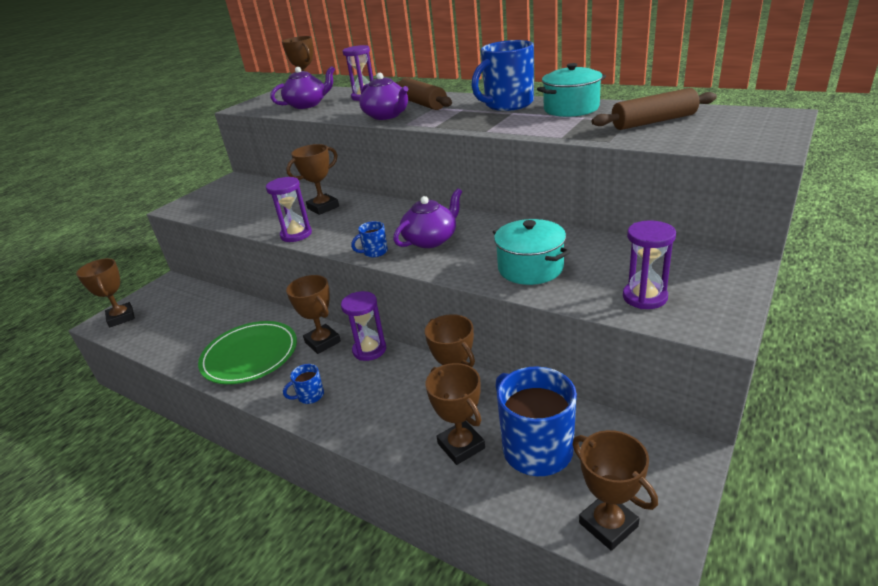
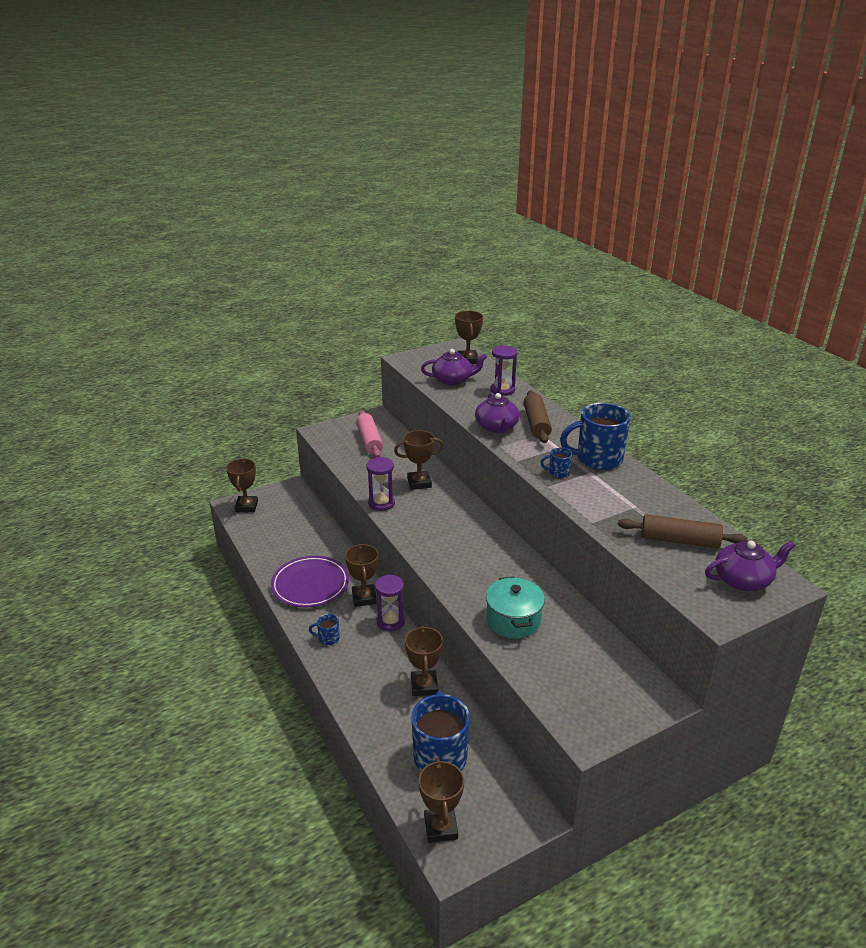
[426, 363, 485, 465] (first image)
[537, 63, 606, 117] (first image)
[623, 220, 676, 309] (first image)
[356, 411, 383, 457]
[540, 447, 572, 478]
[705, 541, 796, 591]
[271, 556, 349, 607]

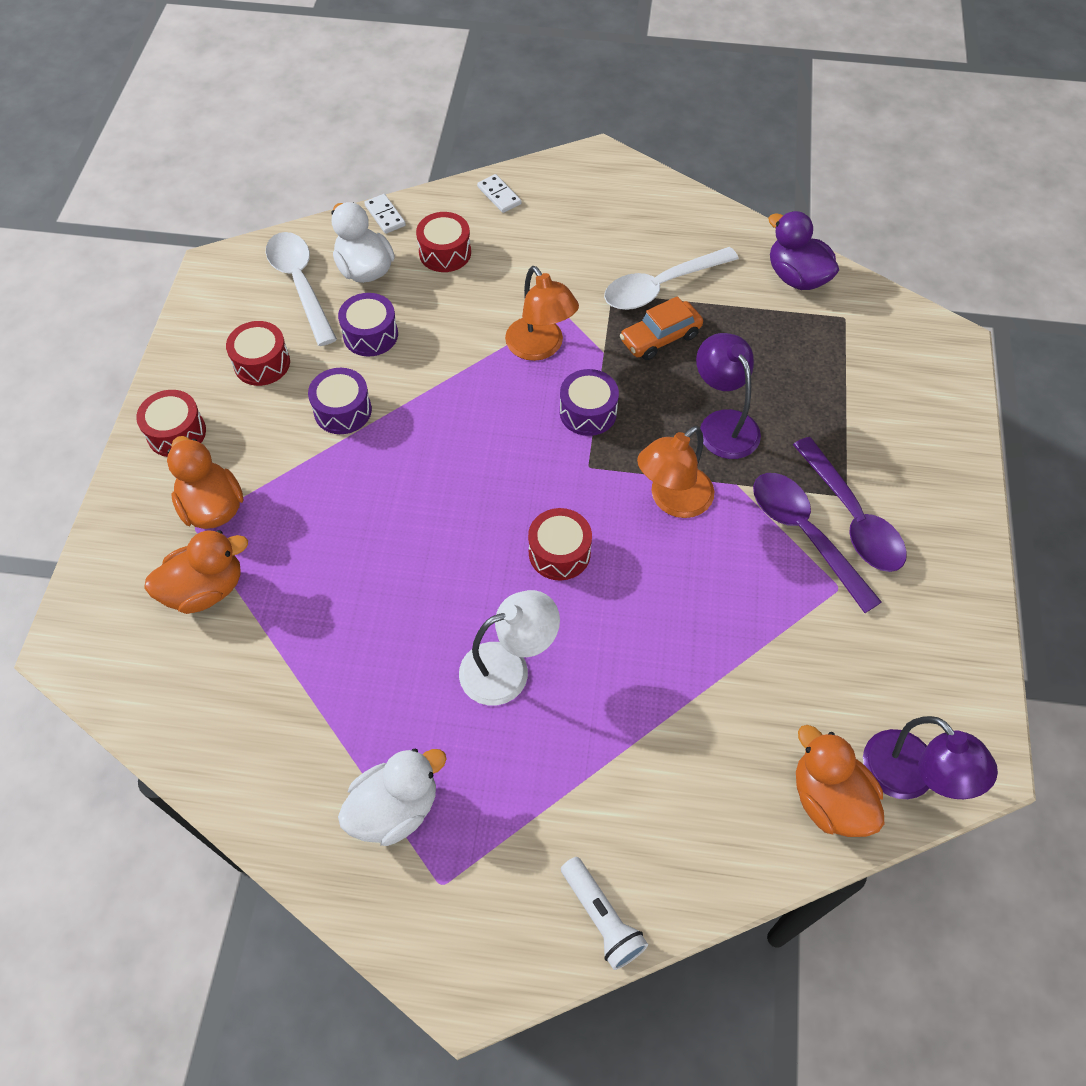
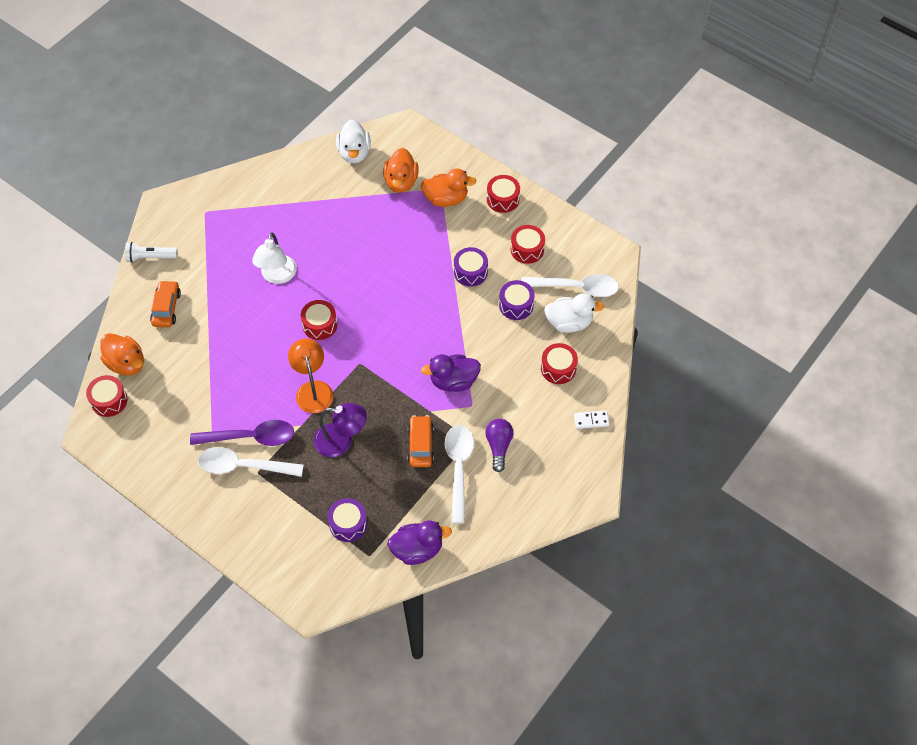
[364, 194, 406, 234] (first image)
[150, 280, 181, 327]
[485, 419, 514, 472]
[336, 119, 371, 163]
[328, 498, 367, 542]
[421, 354, 481, 392]
[86, 375, 127, 417]
[198, 447, 304, 477]
[100, 333, 144, 376]

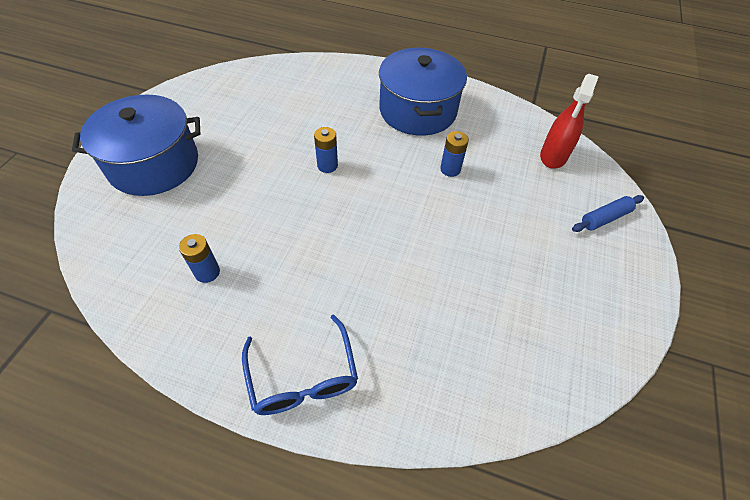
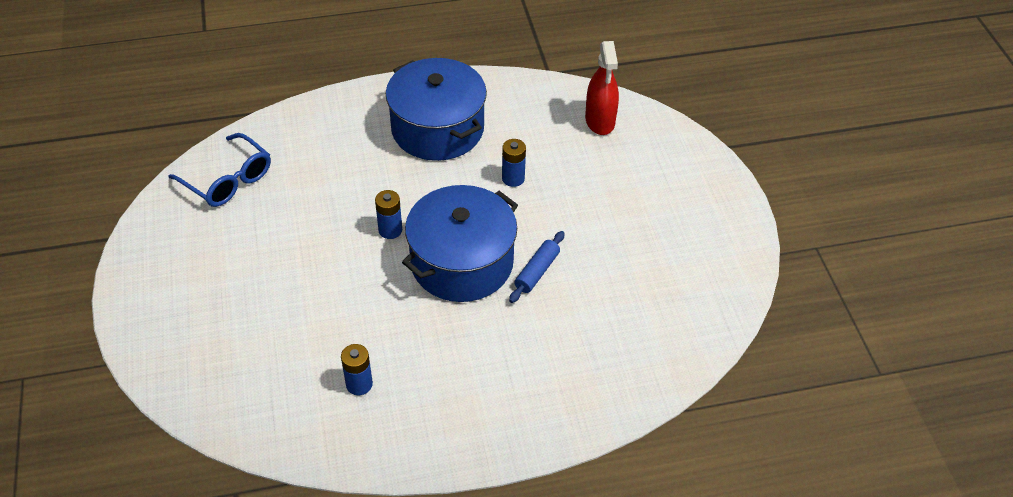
[402, 185, 518, 302]
[169, 133, 271, 207]
[509, 231, 565, 303]

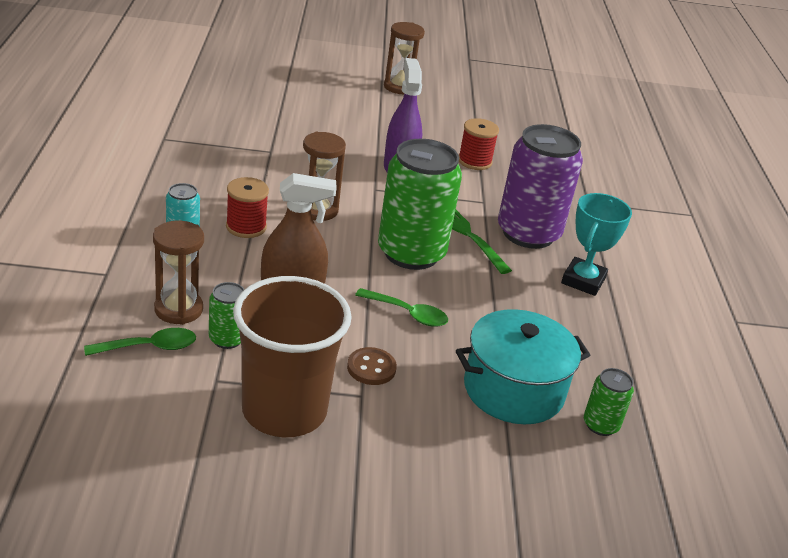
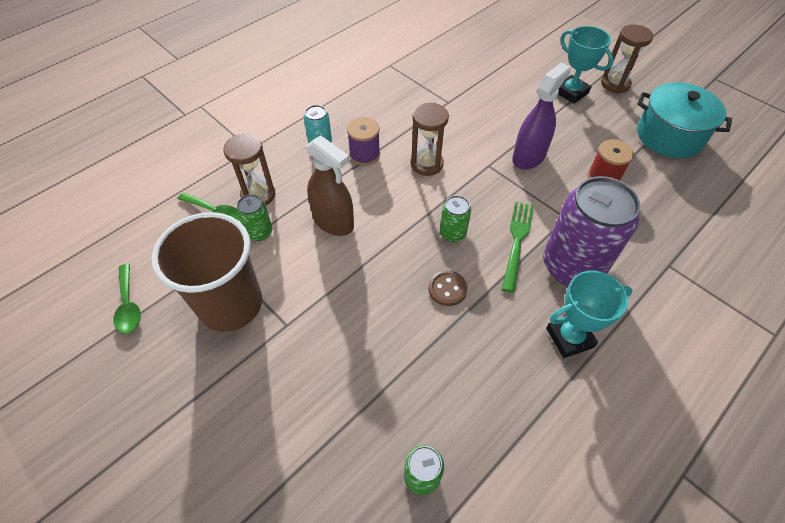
[558, 26, 614, 104]
[428, 270, 467, 306]
[113, 264, 141, 333]
[637, 82, 732, 158]
[347, 117, 380, 166]
[440, 195, 471, 242]

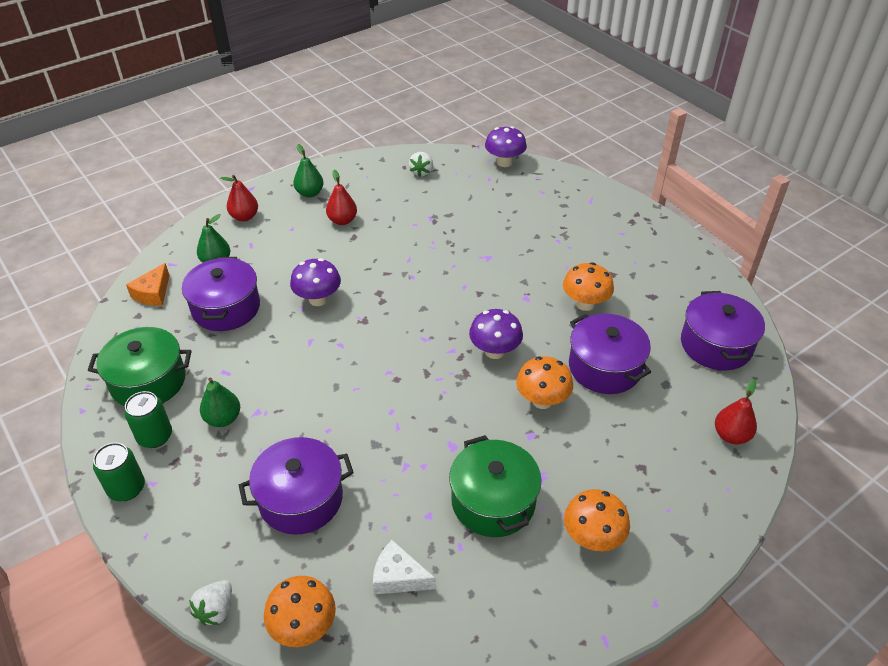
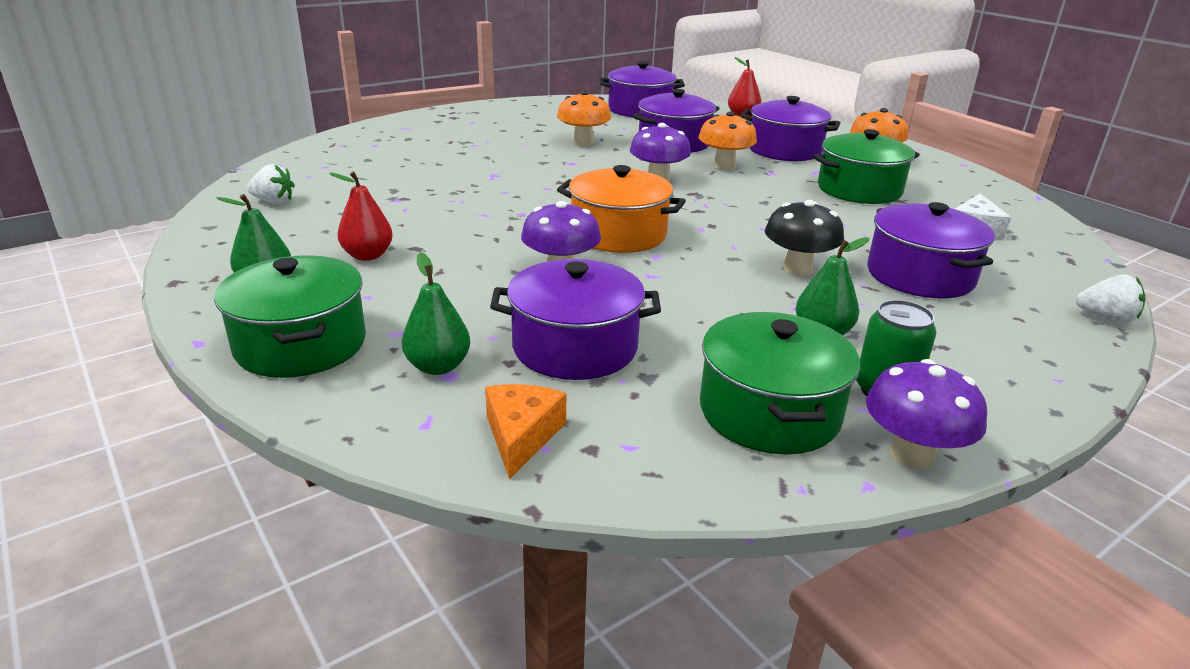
[93, 443, 145, 501] (first image)
[264, 576, 336, 647] (first image)
[557, 165, 686, 253]
[740, 96, 841, 161]
[765, 200, 844, 275]
[866, 359, 987, 469]
[214, 255, 366, 378]
[485, 384, 566, 479]

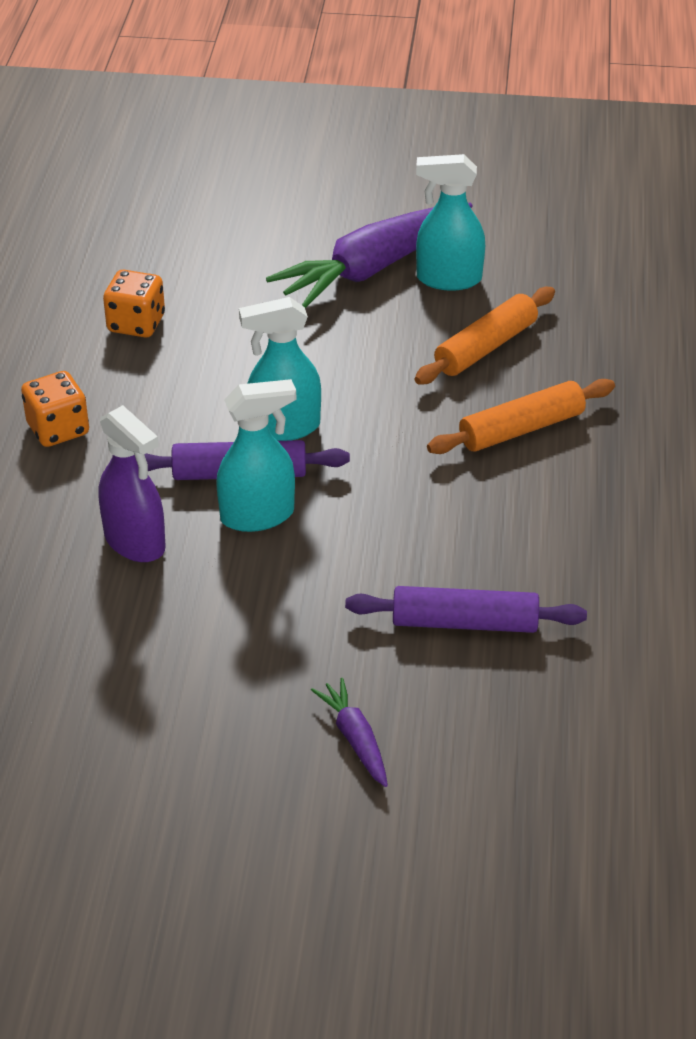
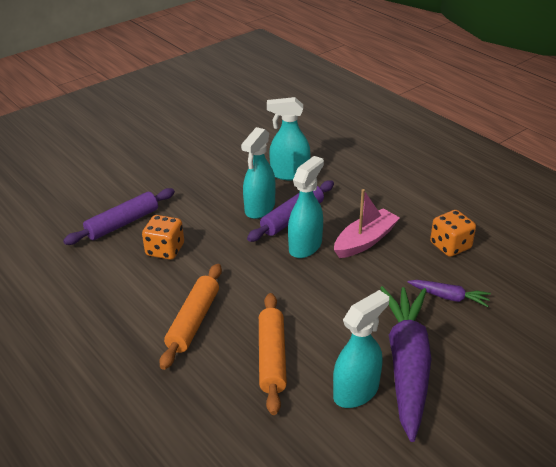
[334, 189, 400, 258]
[142, 215, 184, 260]
[408, 280, 491, 307]
[267, 97, 311, 180]

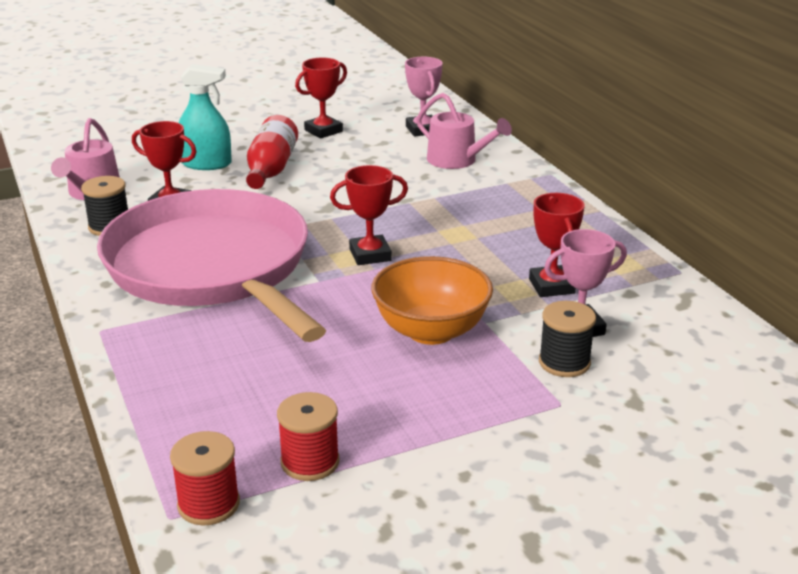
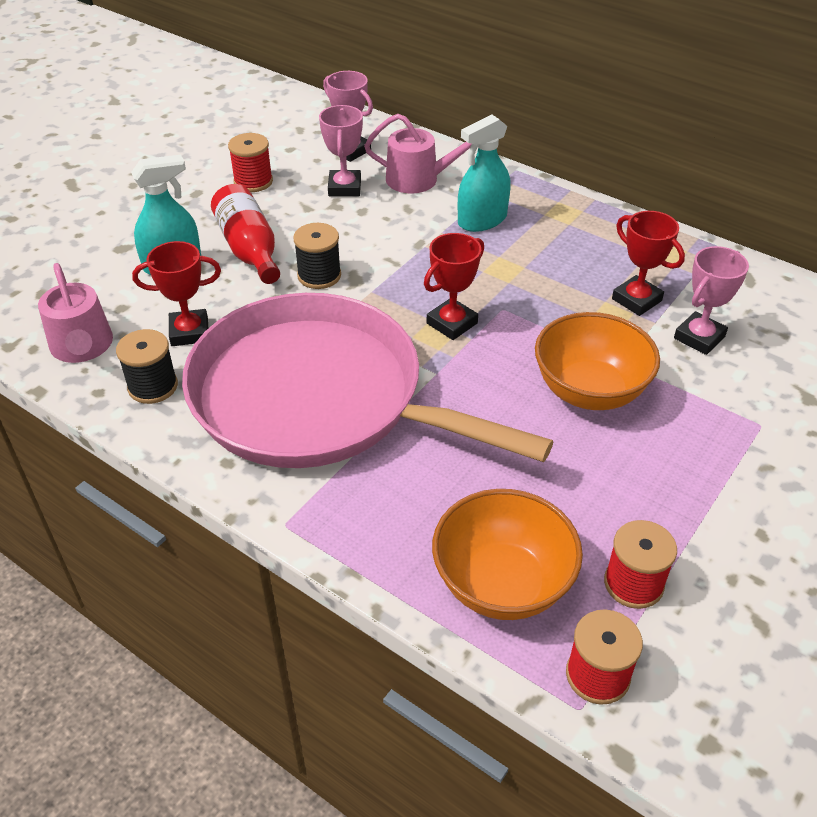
[319, 105, 363, 196]
[432, 489, 583, 620]
[458, 115, 511, 232]
[293, 223, 341, 289]
[228, 133, 273, 192]

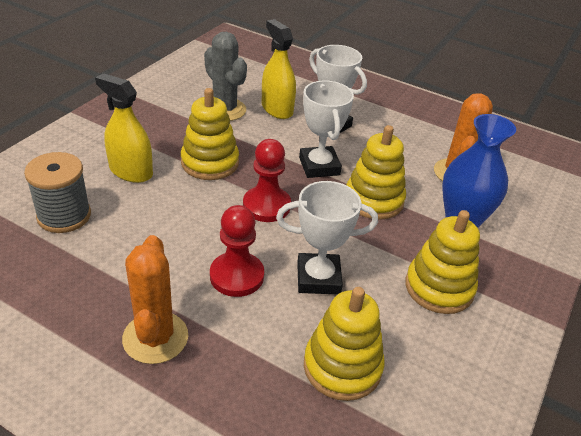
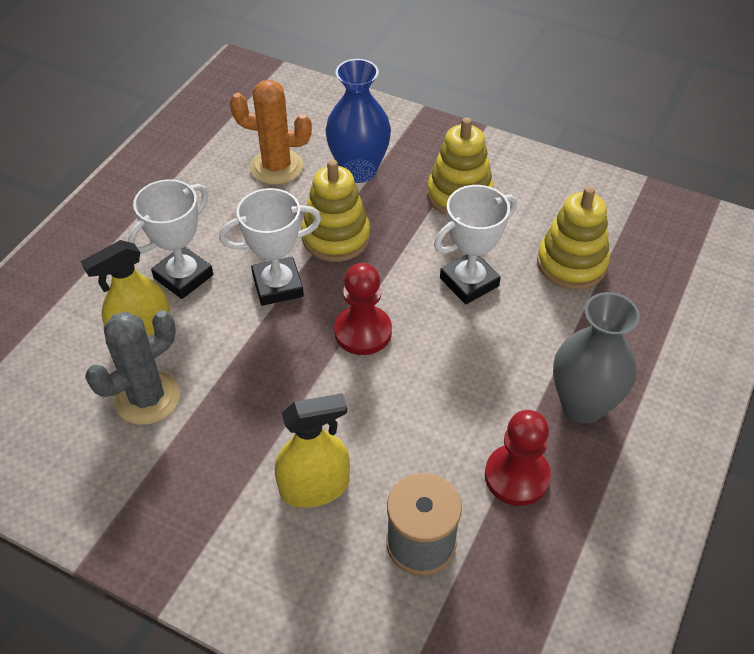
[181, 88, 239, 180] (first image)
[485, 410, 551, 506]
[553, 292, 640, 423]
[275, 393, 350, 508]
[434, 185, 517, 304]

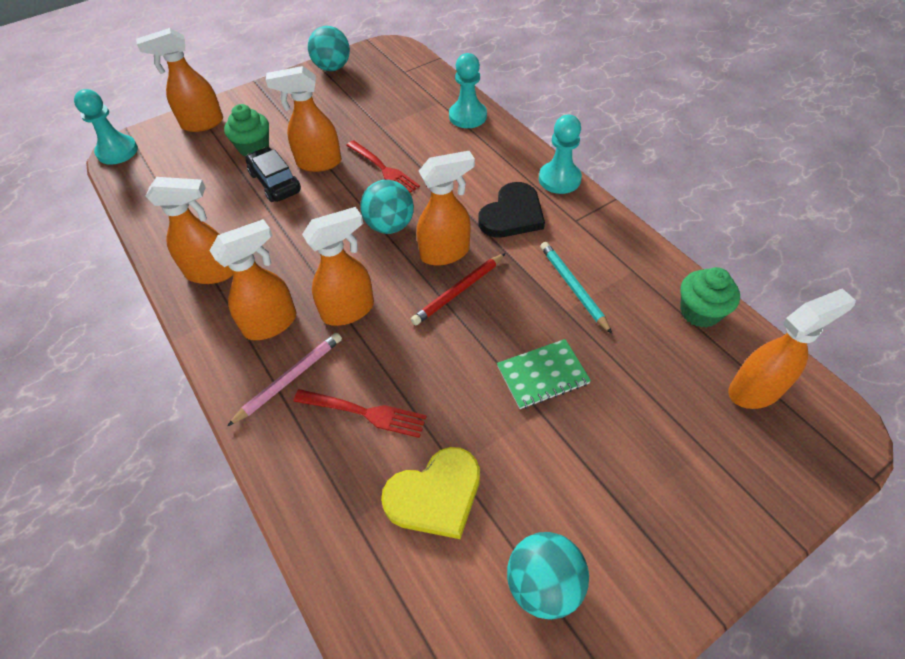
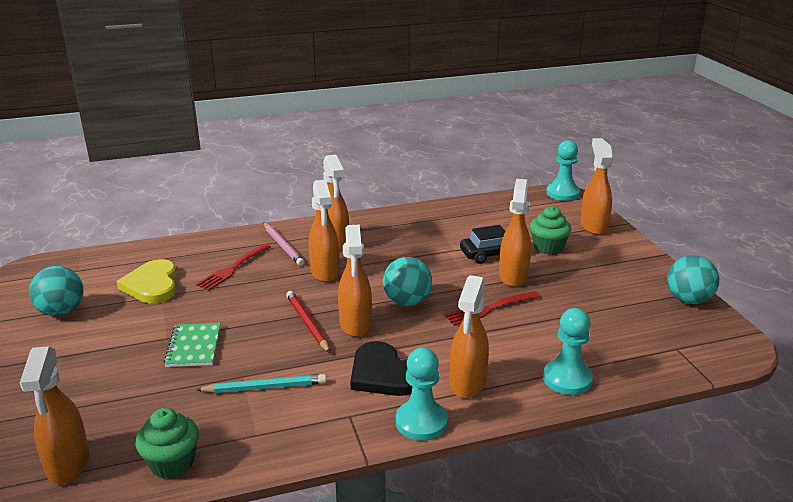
[450, 275, 489, 399]

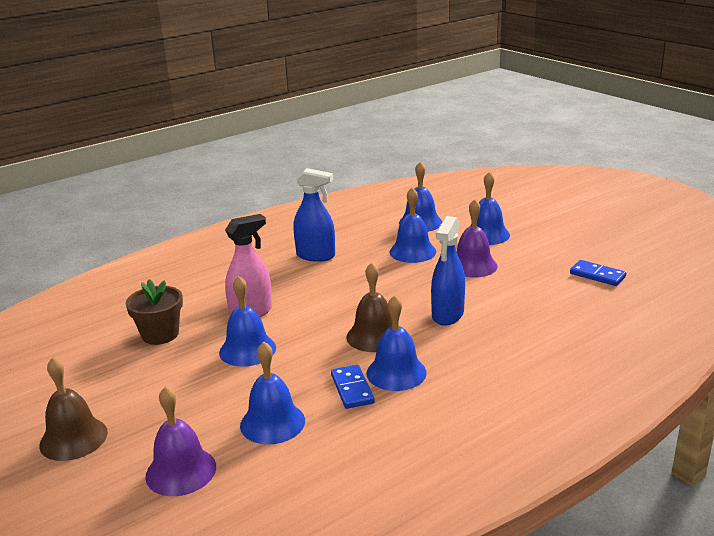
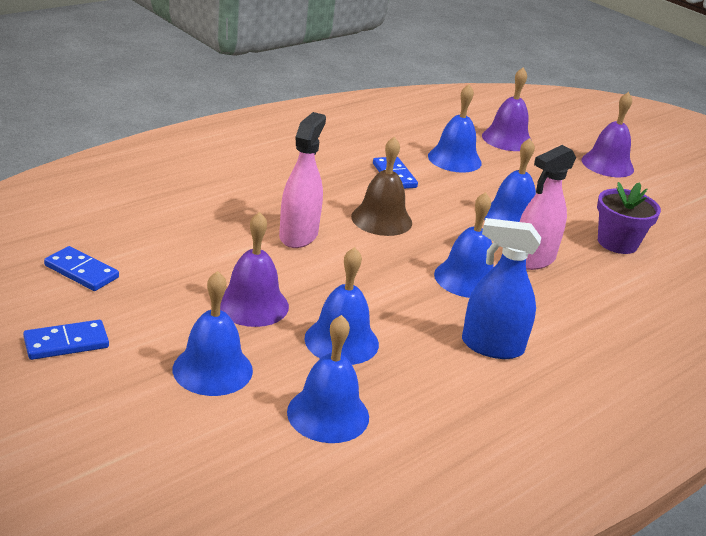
[23, 320, 109, 360]
[434, 192, 494, 298]
[581, 92, 634, 177]
[597, 182, 661, 254]
[279, 112, 326, 248]

